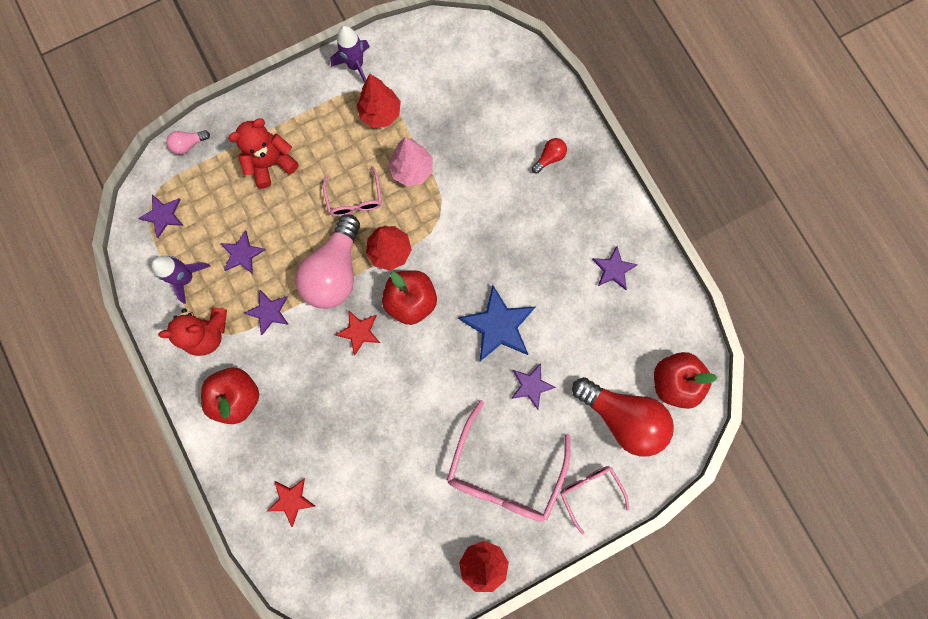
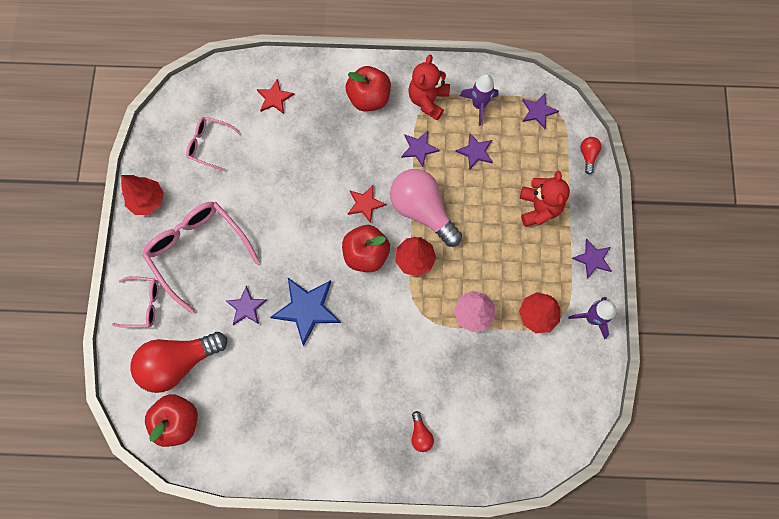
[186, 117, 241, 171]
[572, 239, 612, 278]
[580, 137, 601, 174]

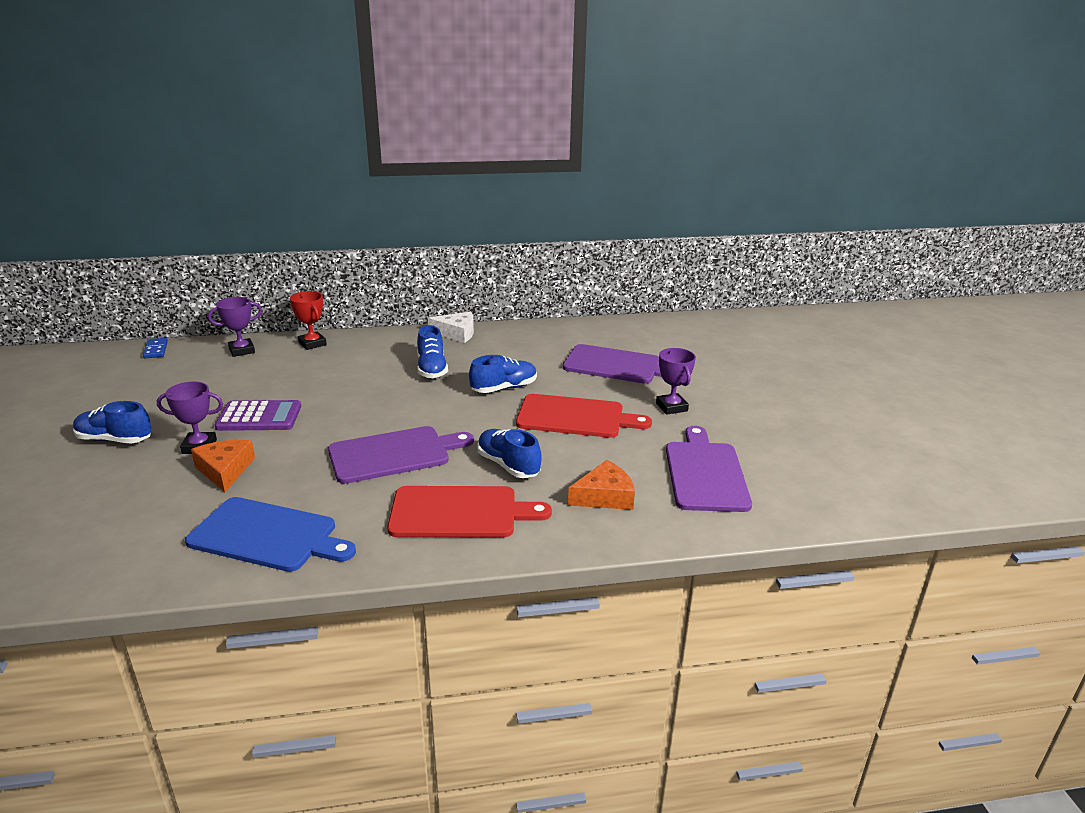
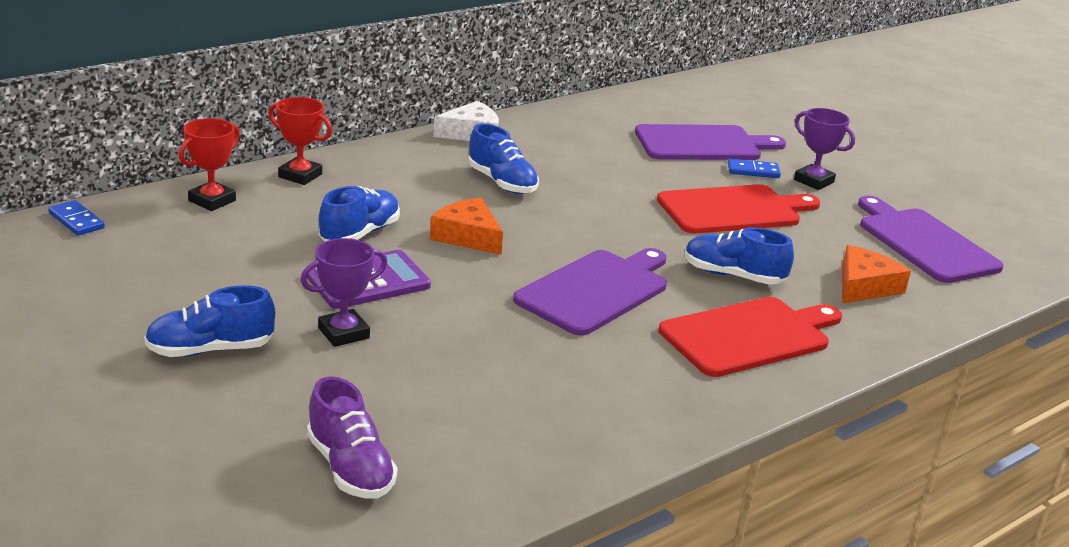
[185, 497, 356, 572] (first image)
[307, 376, 397, 499]
[727, 158, 781, 178]
[430, 198, 503, 255]
[319, 186, 400, 241]
[179, 118, 240, 211]

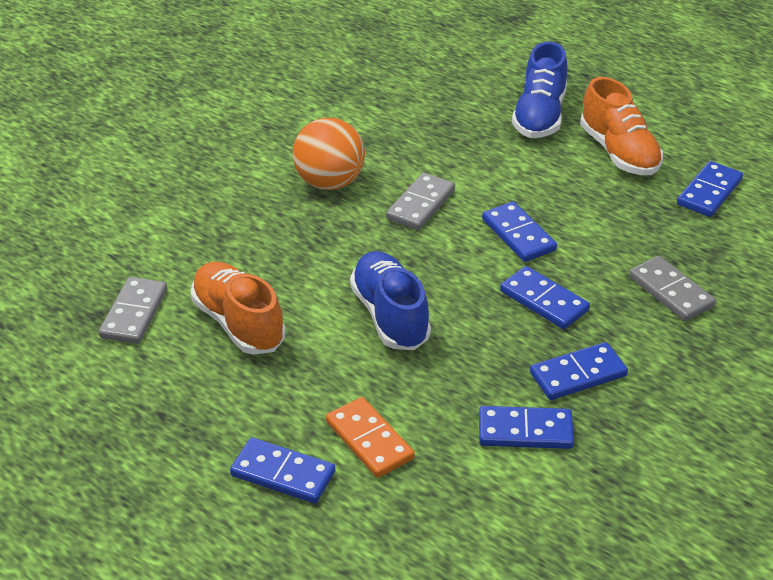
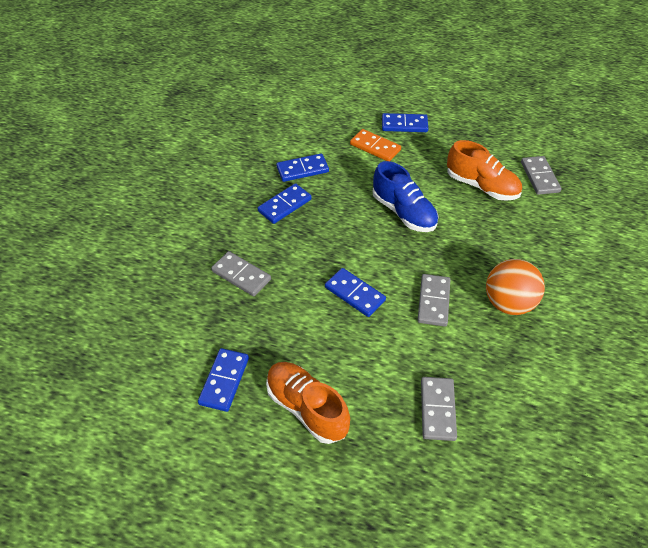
[500, 266, 590, 329] (first image)
[512, 42, 567, 138] (first image)
[421, 377, 457, 441]

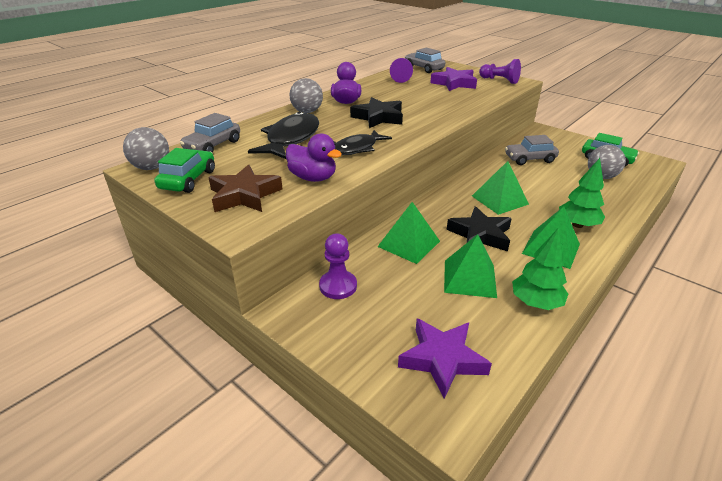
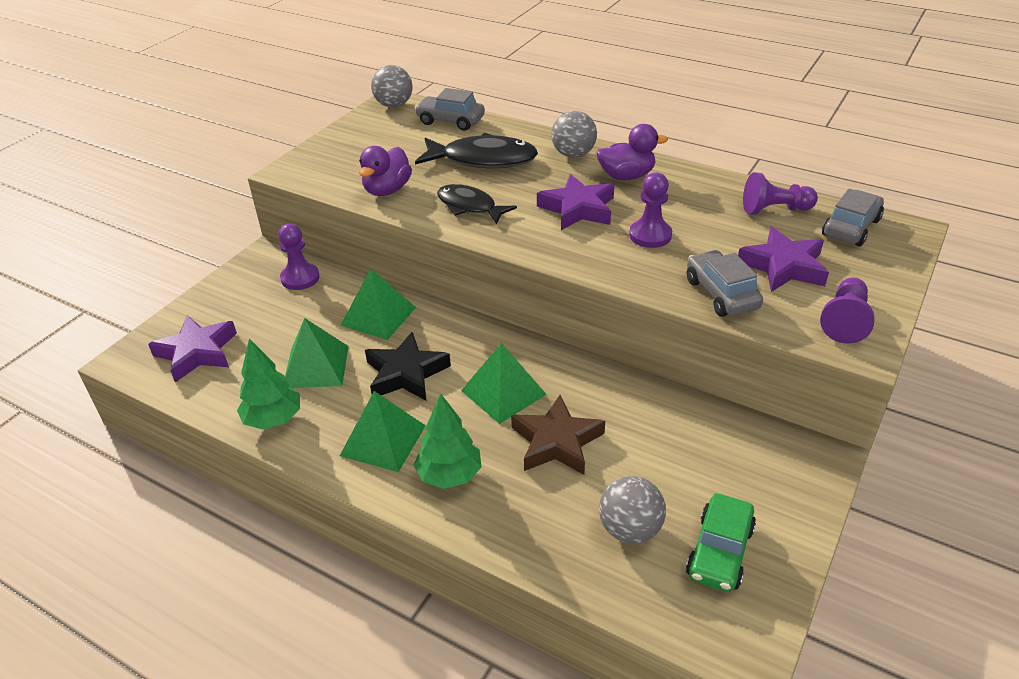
[154, 148, 215, 193] (first image)
[629, 172, 672, 248]
[511, 395, 605, 475]
[687, 250, 763, 317]
[537, 174, 614, 230]

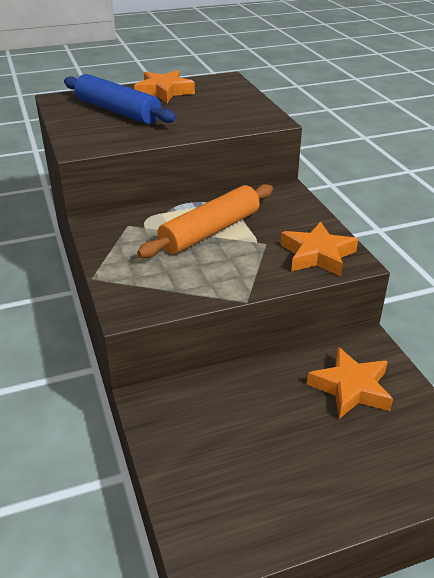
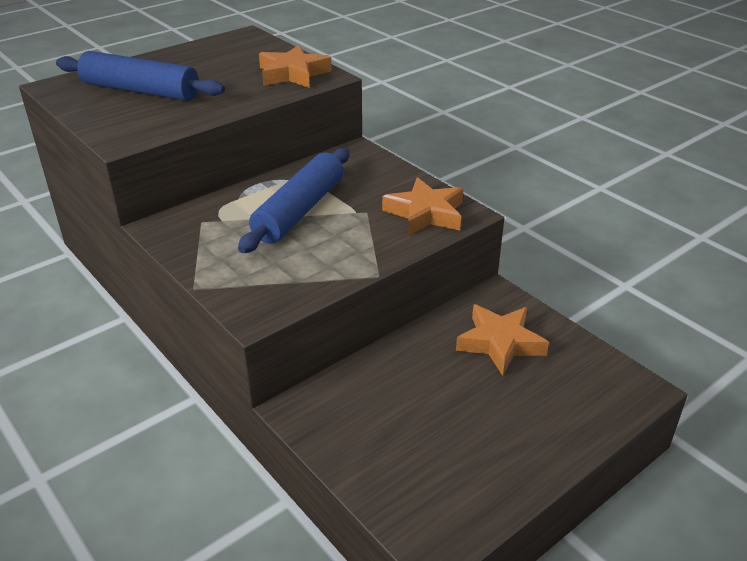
[259, 45, 332, 88]
[238, 148, 349, 253]

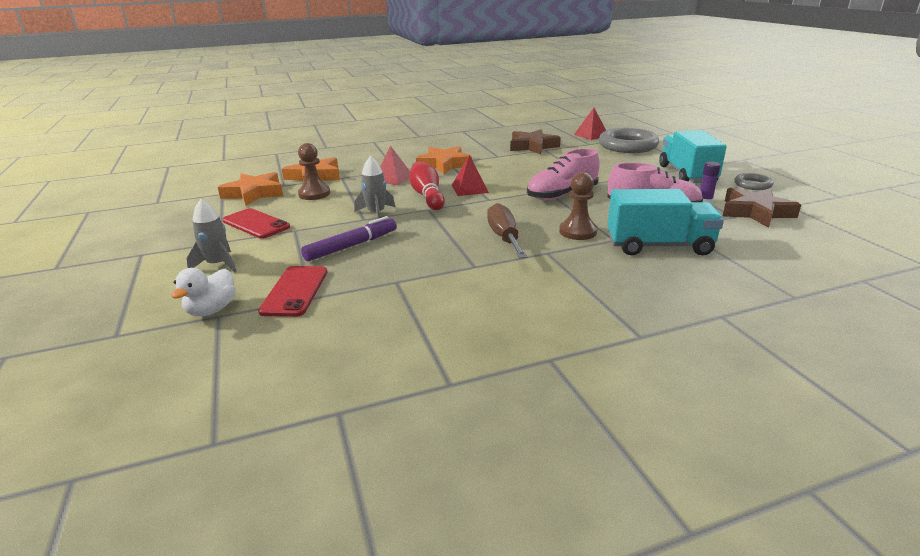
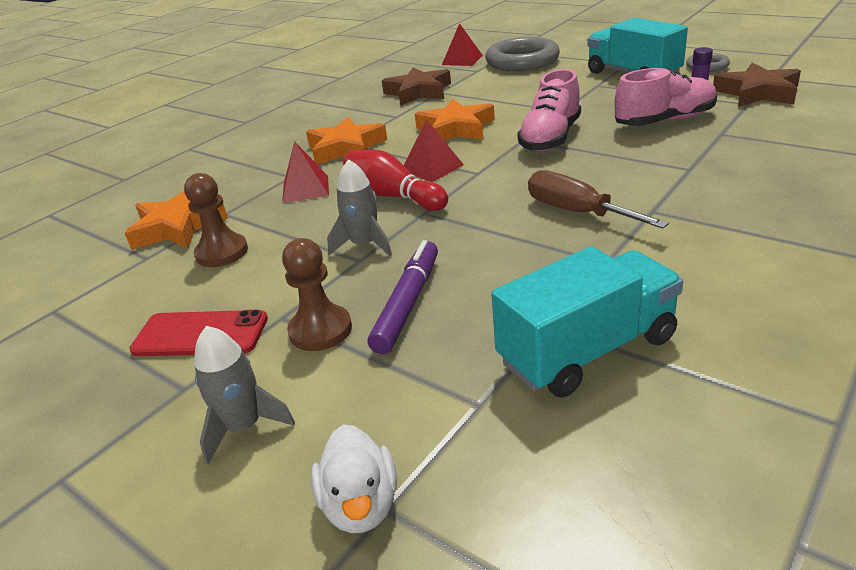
[258, 266, 327, 317] (first image)
[415, 99, 495, 141]
[282, 238, 352, 351]
[492, 246, 683, 398]

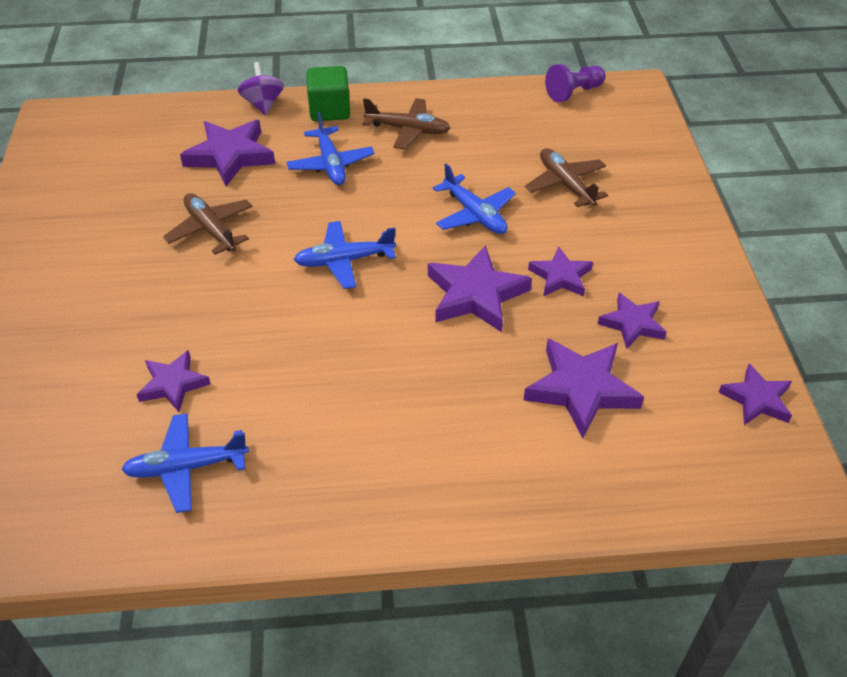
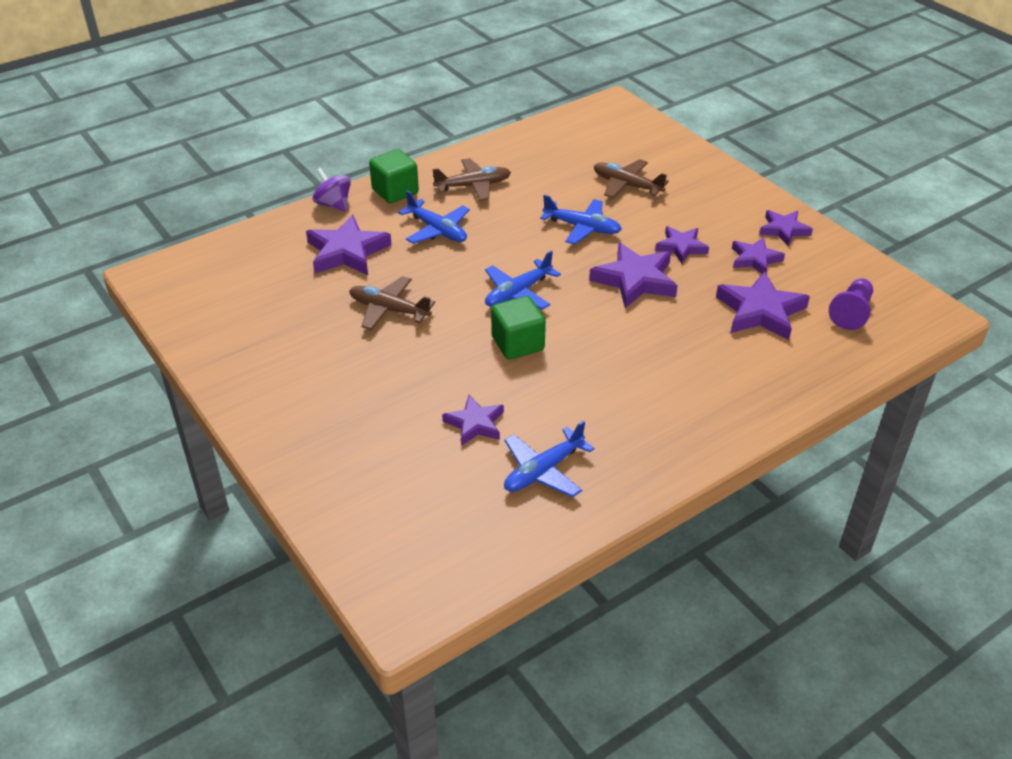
[491, 296, 546, 360]
[829, 278, 873, 330]
[759, 210, 813, 246]

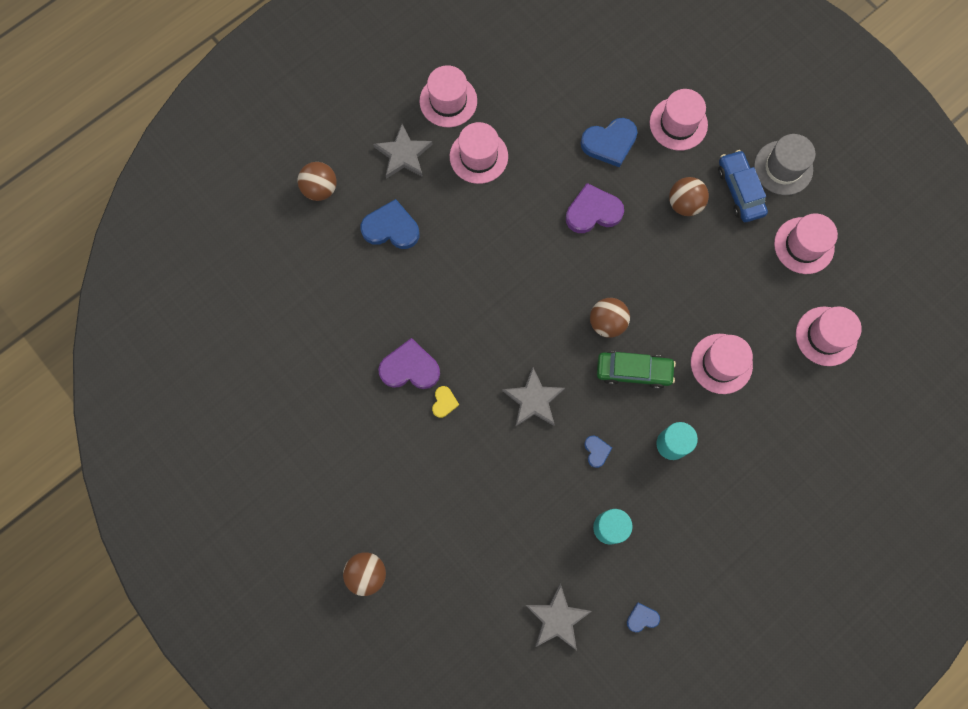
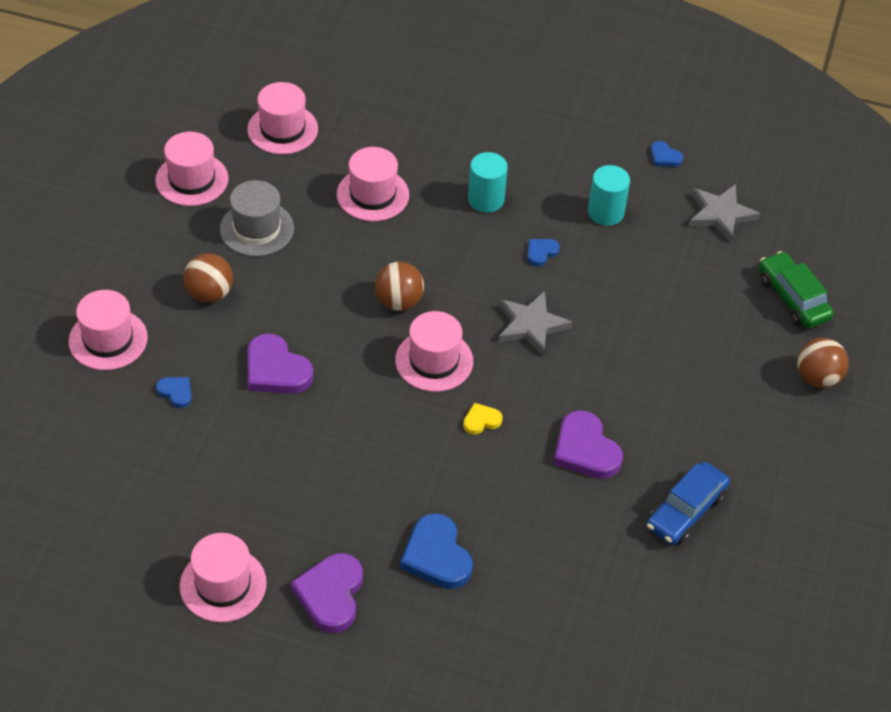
[298, 162, 337, 201] (first image)
[463, 403, 503, 435]
[395, 311, 473, 392]
[759, 251, 834, 328]
[646, 462, 730, 545]
[220, 180, 294, 256]
[291, 553, 363, 633]
[156, 377, 192, 408]

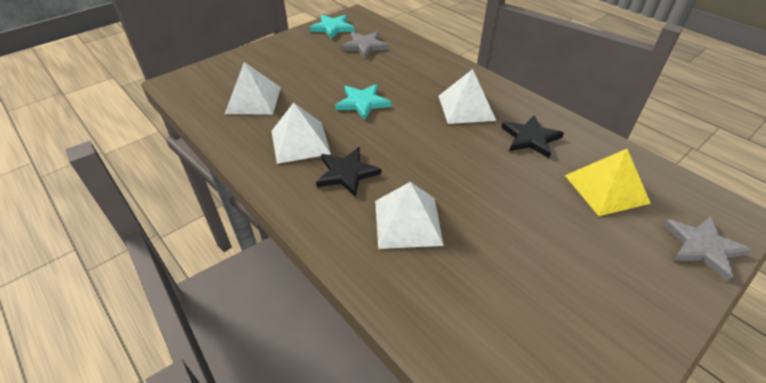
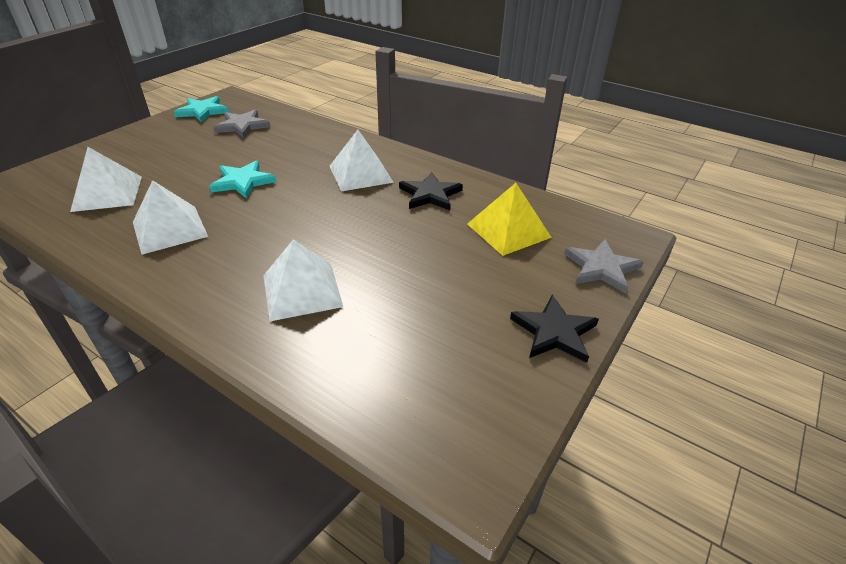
[510, 295, 599, 363]

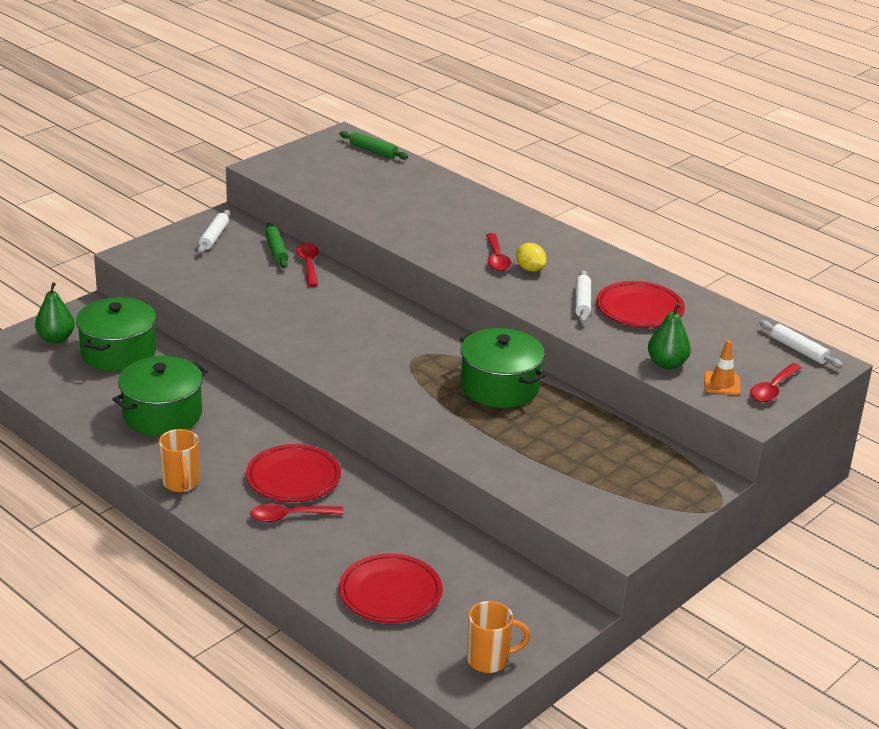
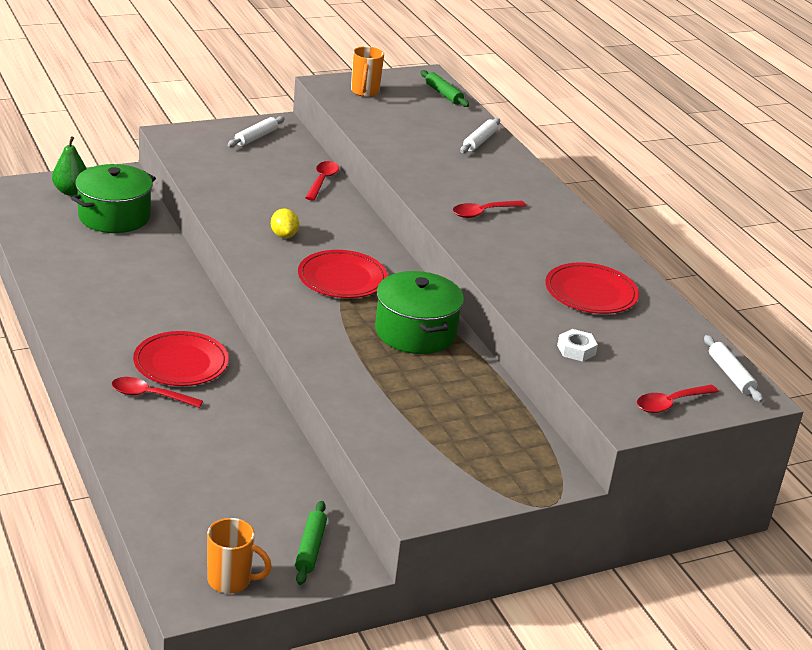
[112, 356, 208, 436] (first image)
[704, 340, 741, 395] (first image)
[351, 46, 384, 97]
[295, 501, 327, 585]
[298, 250, 388, 298]
[271, 208, 299, 238]
[460, 118, 500, 153]
[557, 329, 598, 362]
[453, 201, 526, 218]

